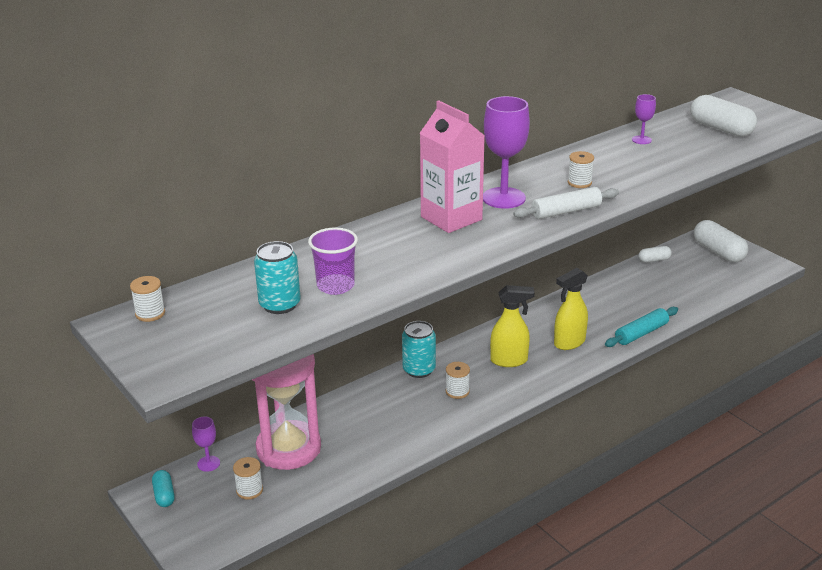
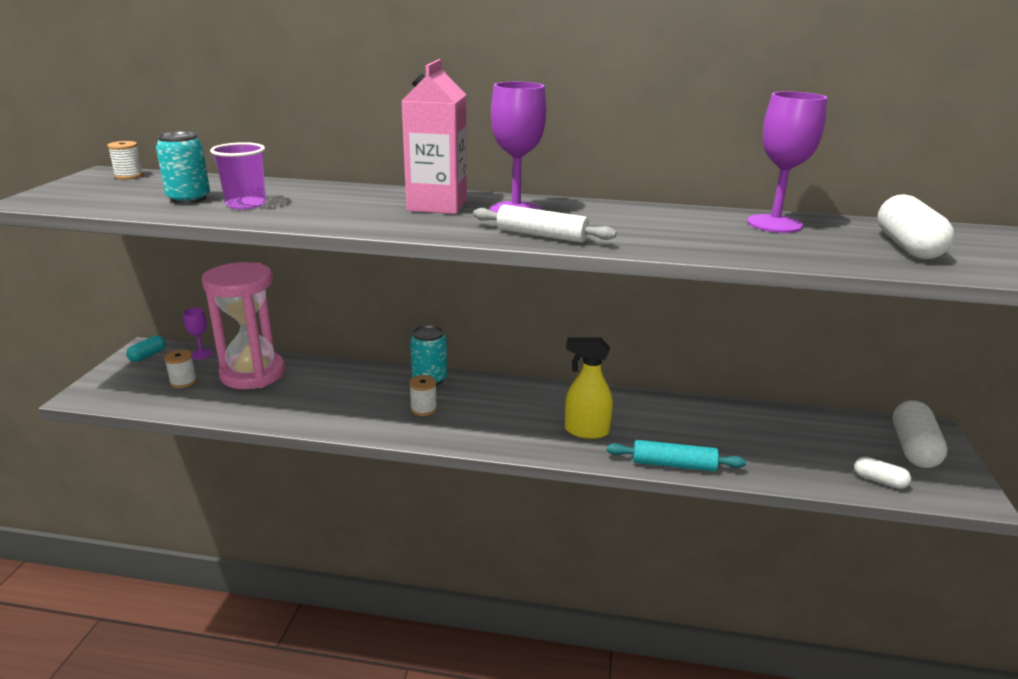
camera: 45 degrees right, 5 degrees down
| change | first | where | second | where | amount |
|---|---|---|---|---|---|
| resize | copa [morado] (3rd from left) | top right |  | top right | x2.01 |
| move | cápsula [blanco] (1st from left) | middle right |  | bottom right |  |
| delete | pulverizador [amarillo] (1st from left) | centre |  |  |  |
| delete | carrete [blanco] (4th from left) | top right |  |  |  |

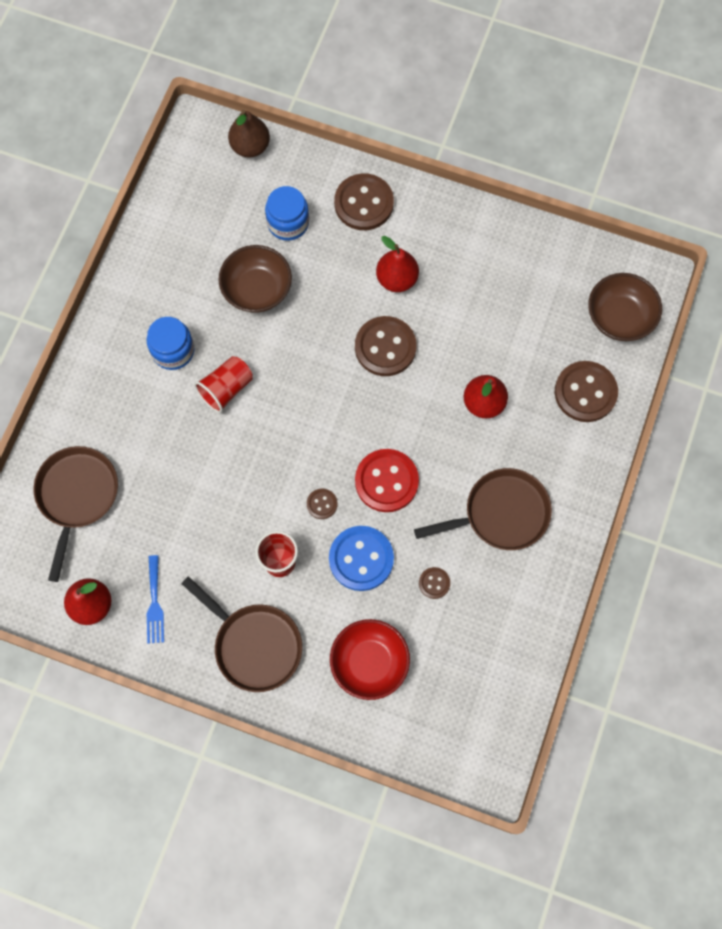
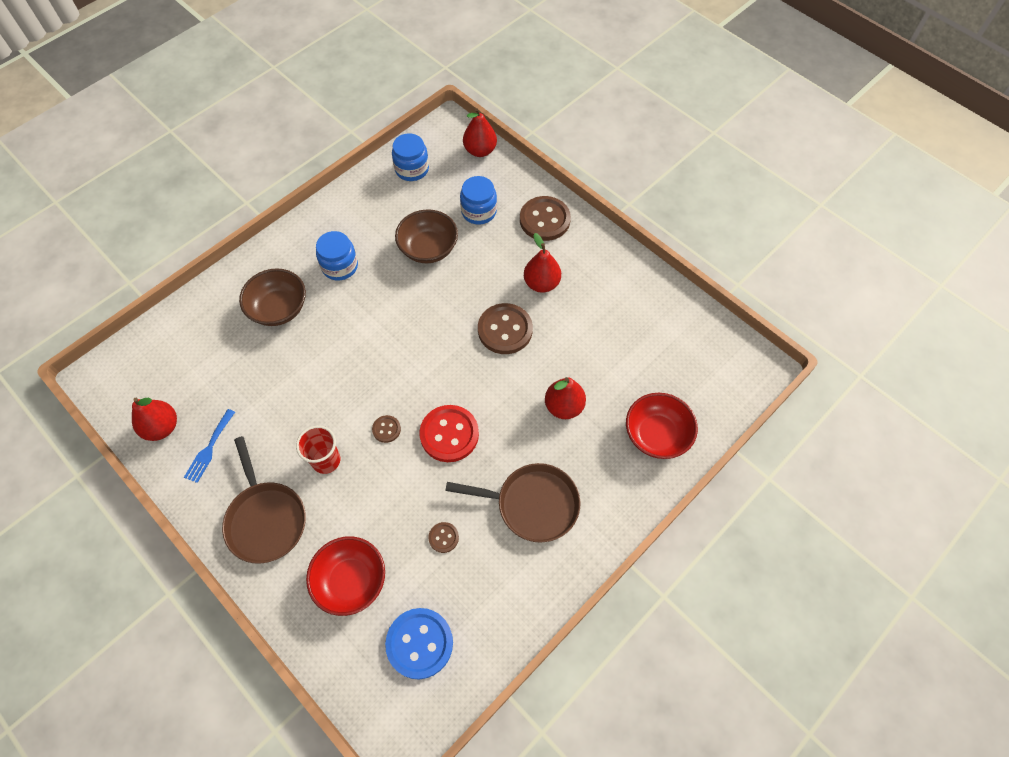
camera: 25 degrees right, 10 degrees down
| change | first | where | second | where | amount |
|---|---|---|---|---|---|
| move | cuenco [marrón] (2nd from left in the first image) | top right | cuenco [marrón] (1st from left) | middle left |  |
| move | botón [azul] | centre |  | bottom centre |  |
| insert |  |  | tarro [azul] (2nd from left) | top centre |  |
| recolor | pera [marrón] | top centre | pera [rojo] (2nd from left) | top centre |  |
| replace | botón [marrón] (5th from left) | middle right | cuenco [rojo] (2nd from left) | centre |  |
| delete | sartén [marrón] (1st from left) | middle left |  |  |  |
| delete | vaso [rojo] (1st from left) | middle left |  |  |  |

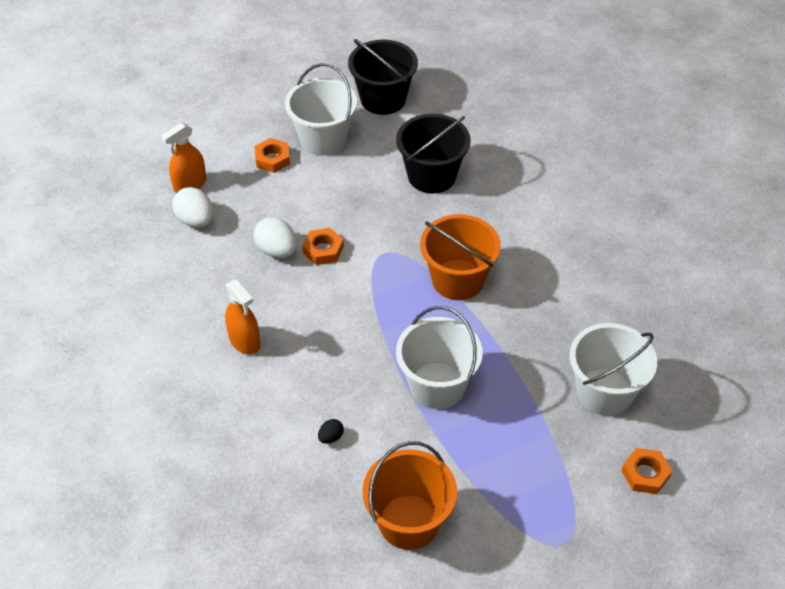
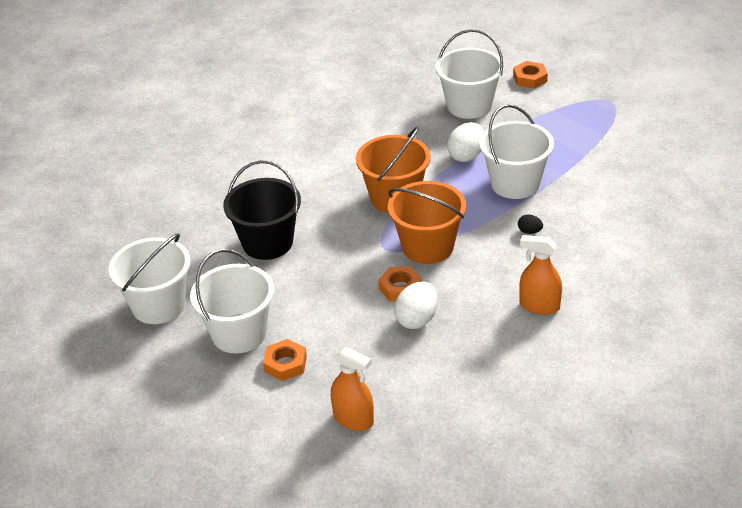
camera: 105 degrees left, 10 degrees down
| change | first | where | second | where | amount |
|---|---|---|---|---|---|
| recolor | balde [negro] (1st from left) | top centre | balde [blanco] (1st from left) | middle left |  |
| move | balde [naranja] (1st from left in the first image) | bottom centre | balde [naranja] (2nd from left) | centre |  |
| move | huevo [blanco] (1st from left in the first image) | middle left | huevo [blanco] (2nd from left) | top centre |  |
| move | huevo [negro] | bottom centre |  | middle right |  |
| rotate | pulverizador [naranja] (2nd from left) | middle left |  | middle right | 105 degrees counterclockwise |

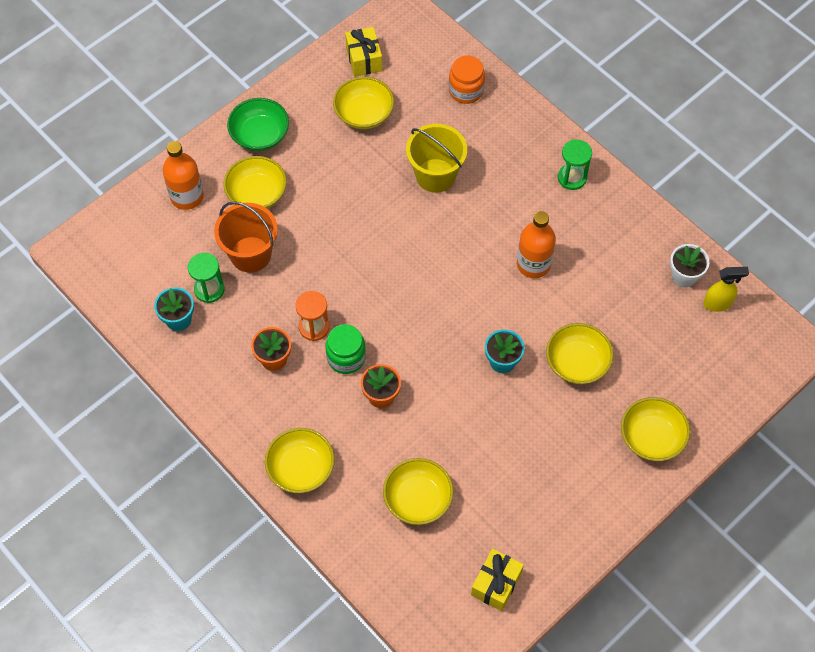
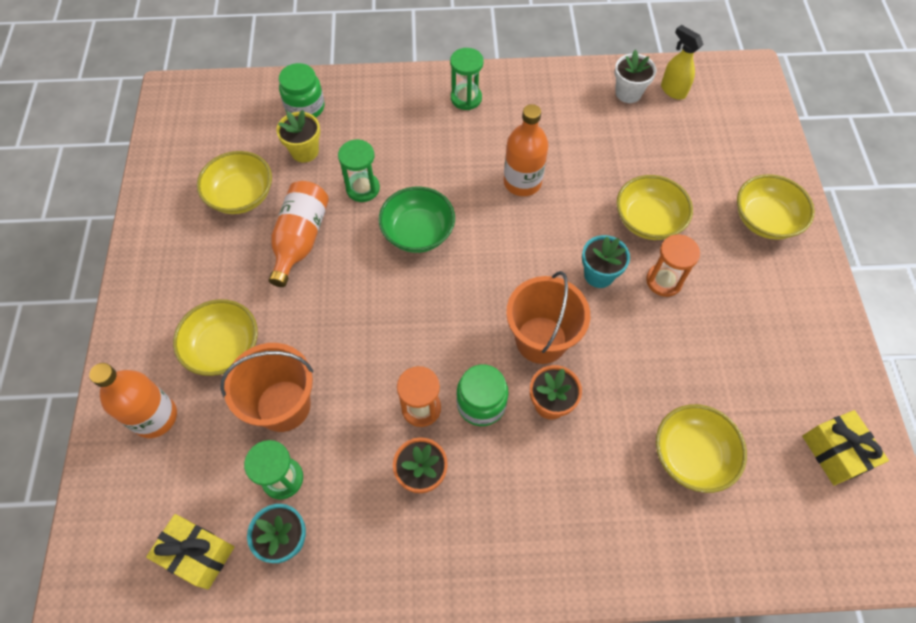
camera: 50 degrees left, 0 degrees up
| change | first | where | second | where | amount |
|---|---|---|---|---|---|
| move | regalo [amarillo] (1st from left) | top centre |  | bottom left |  |
| insert |  |  | botella [naranja] (2nd from left) | middle left |  |
| insert |  |  | maceta [amarillo] | top left |  |
| recolor | tarro [naranja] | top centre | tarro [verde] (1st from left) | top left |  |
| replace | balde [amarillo] | top centre | reloj de arena [verde] (2nd from left) | top centre |  |
| move | cuenco [verde] | top left |  | centre |  |
| insert |  |  | balde [naranja] (2nd from left) | centre |  |
| insert |  |  | reloj de arena [naranja] (2nd from left) | middle right |  |
| rotate | pulverizador [amarillo] | middle right |  | top right | 75 degrees counterclockwise |
| delete | cuenco [amarillo] (2nd from left) | bottom centre |  |  |  |

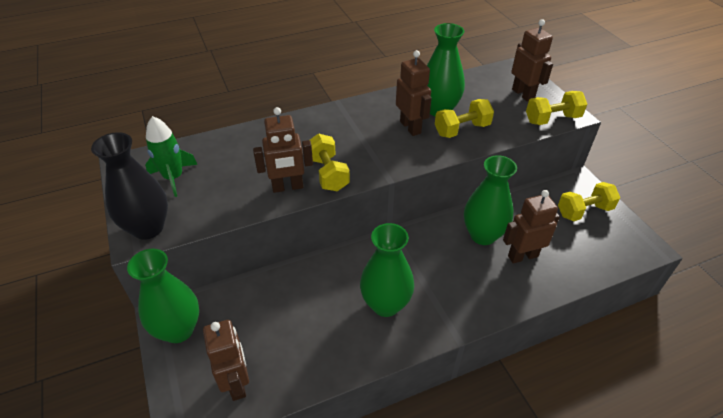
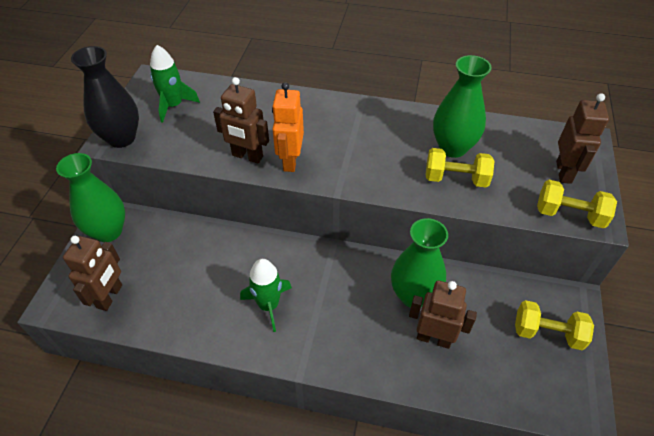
camera: 35 degrees right, 5 degrees up
| change | first | where | second | where | amount |
|---|---|---|---|---|---|
| replace | florero [verde] (2nd from left) | centre | cohete [verde] (2nd from left) | bottom centre |  |
| replace | mancuerna [amarillo] (1st from left) | centre | robot [naranja] | top centre |  |
| delete | robot [marrón] (3rd from left) | top centre |  |  |  |

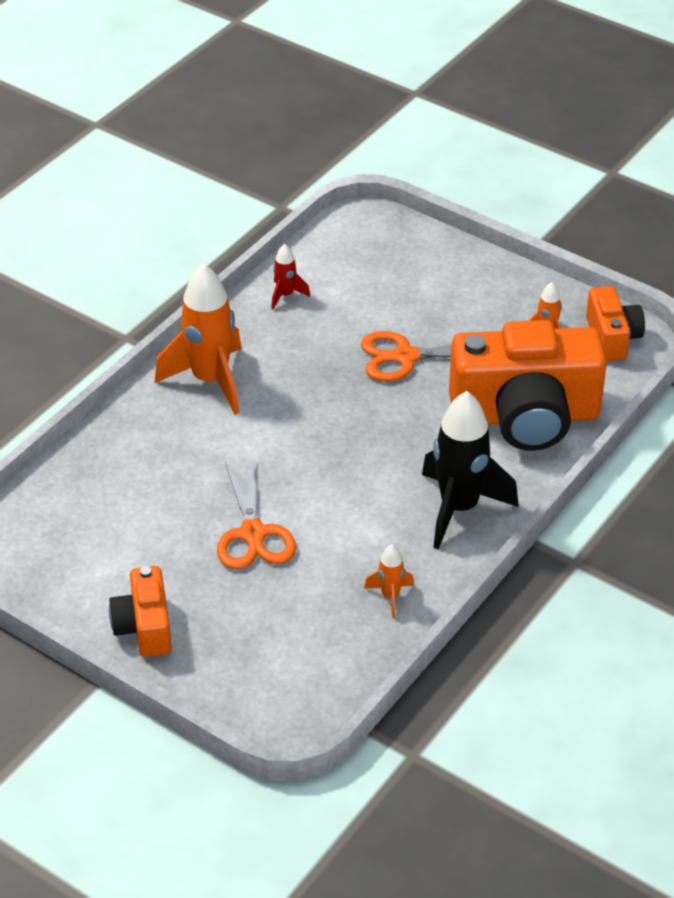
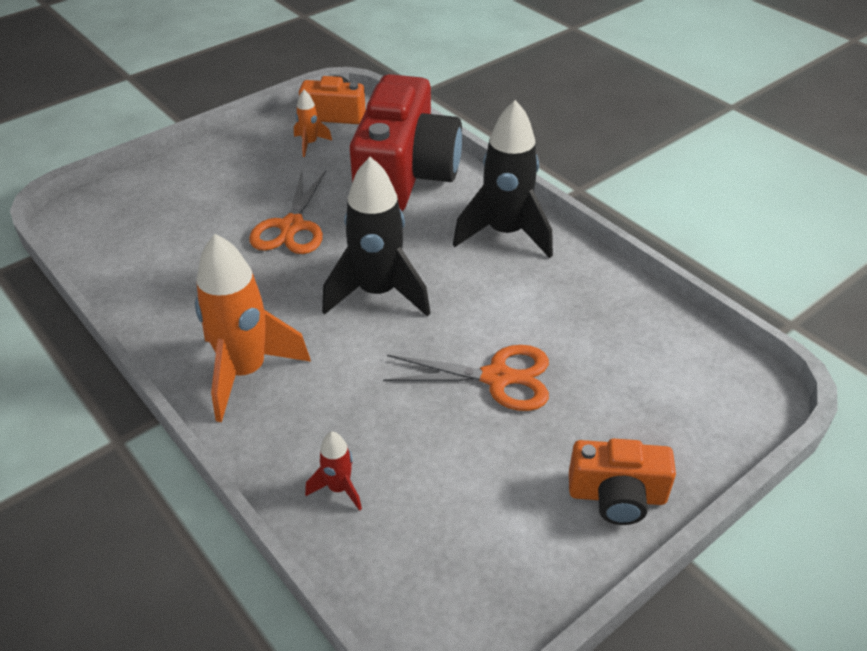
camera: 75 degrees left, 0 degrees up
| change | first | where | second | where | amount |
|---|---|---|---|---|---|
| move | cohete [rojo] | top centre |  | bottom centre |  |
| insert |  |  | cohete [negro] (1st from left) | centre |  |
| recolor | cámara [naranja] (2nd from left) | middle right | cámara [rojo] | top centre |  |
| delete | cohete [naranja] (2nd from left) | centre |  |  |  |

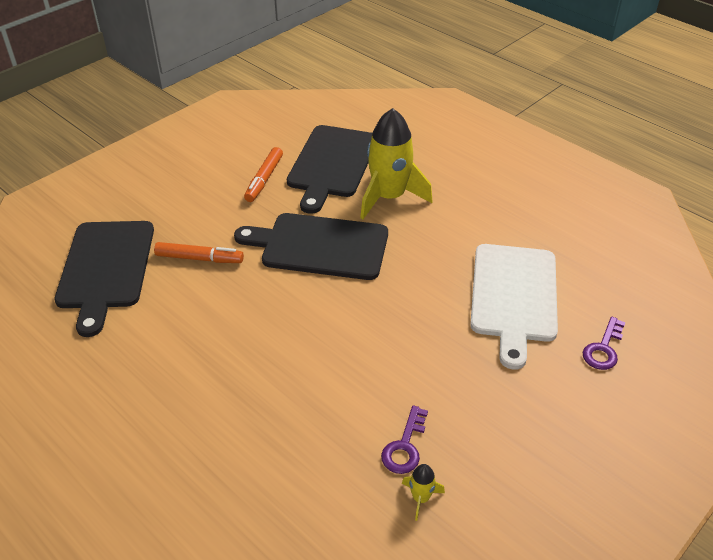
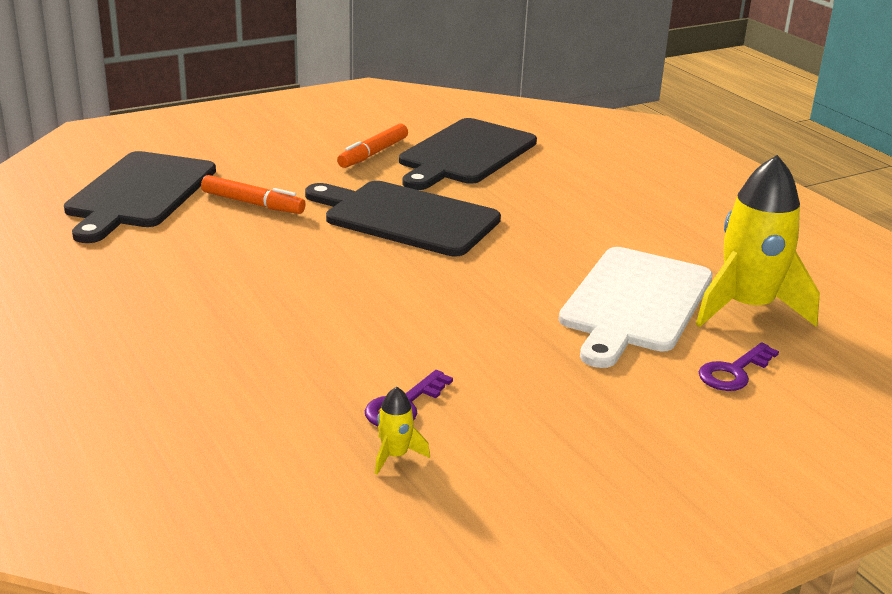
camera: 15 degrees right, 15 degrees down
| change | first | where | second | where | amount |
|---|---|---|---|---|---|
| move | cohete [amarillo] (1st from left in the first image) | top centre | cohete [amarillo] (2nd from left) | middle right |  |

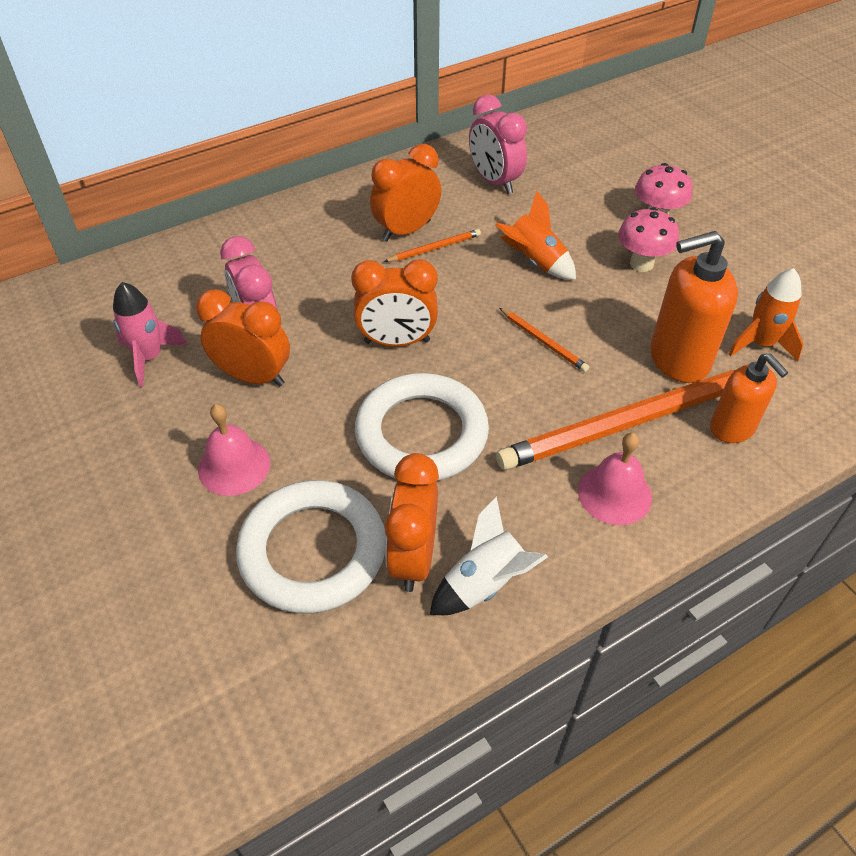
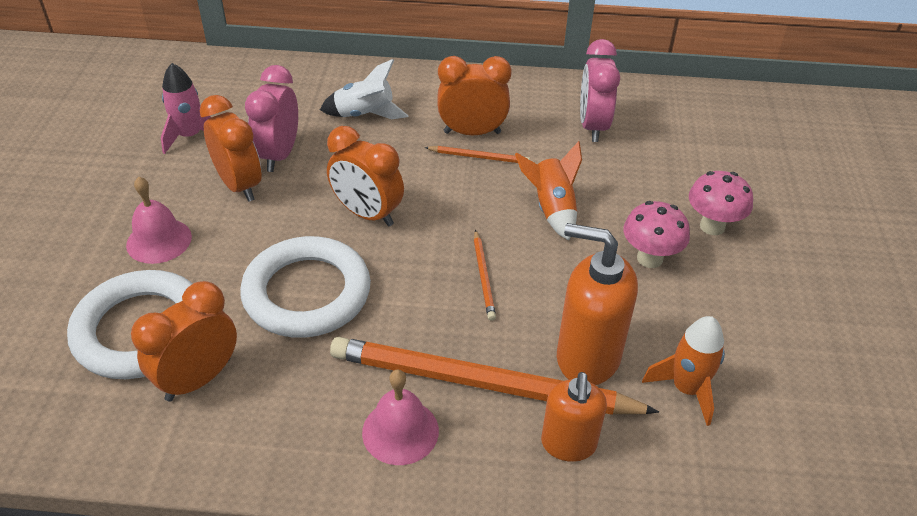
camera: 35 degrees right, 5 degrees down
| change | first | where | second | where | amount |
|---|---|---|---|---|---|
| move | cohete [blanco] | centre |  | top centre |  |

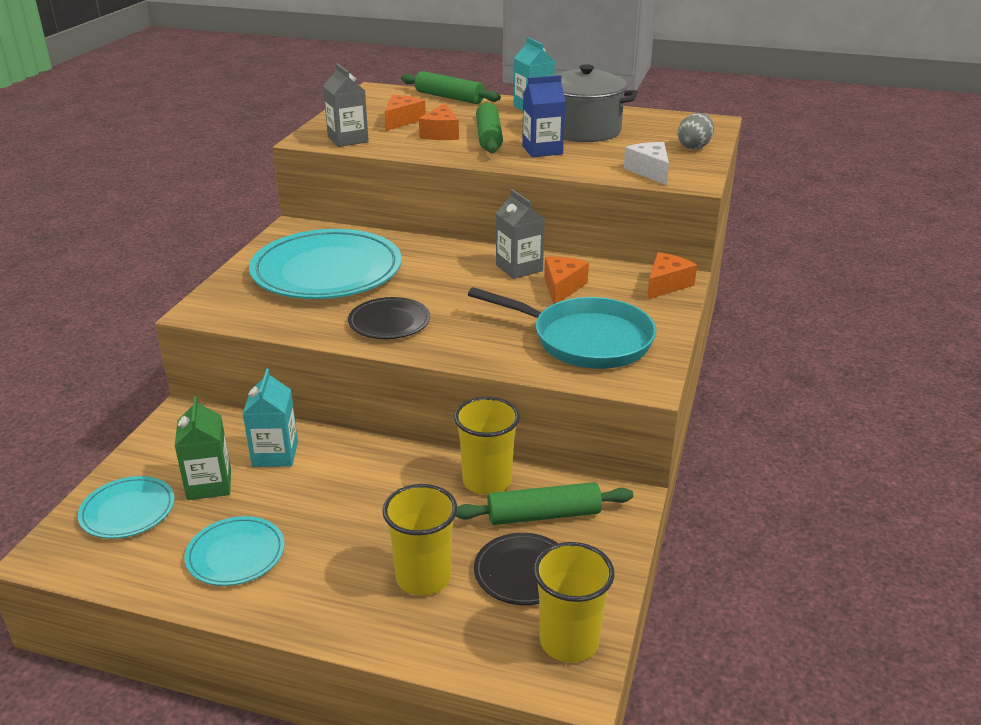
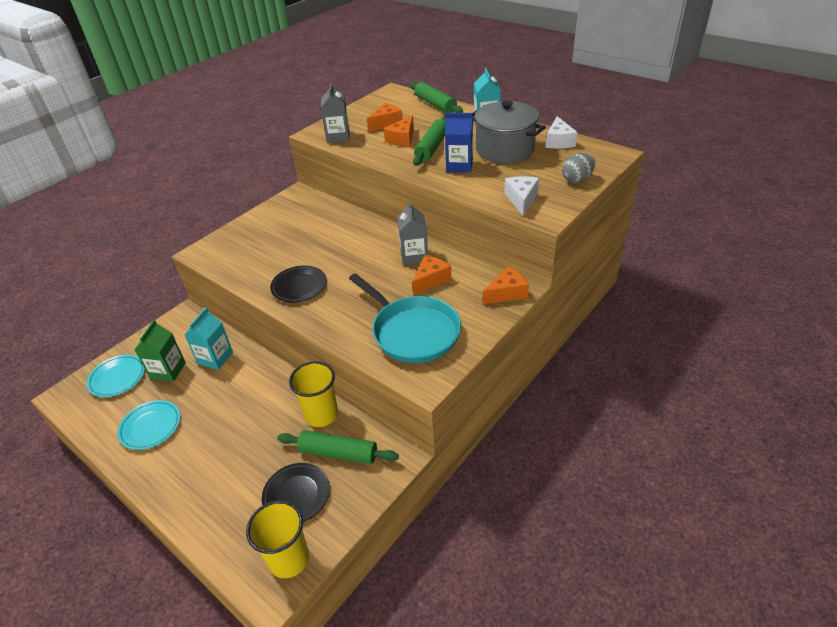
camera: 25 degrees right, 10 degrees up
| change | first | where | second | where | amount |
|---|---|---|---|---|---|
| insert |  |  | queso [blanco] (2nd from left) | top right |  |
| delete | plato [turquesa] (3rd from left) | middle left |  |  |  |
| delete | vaso [amarillo] (1st from left) | bottom centre |  |  |  |

